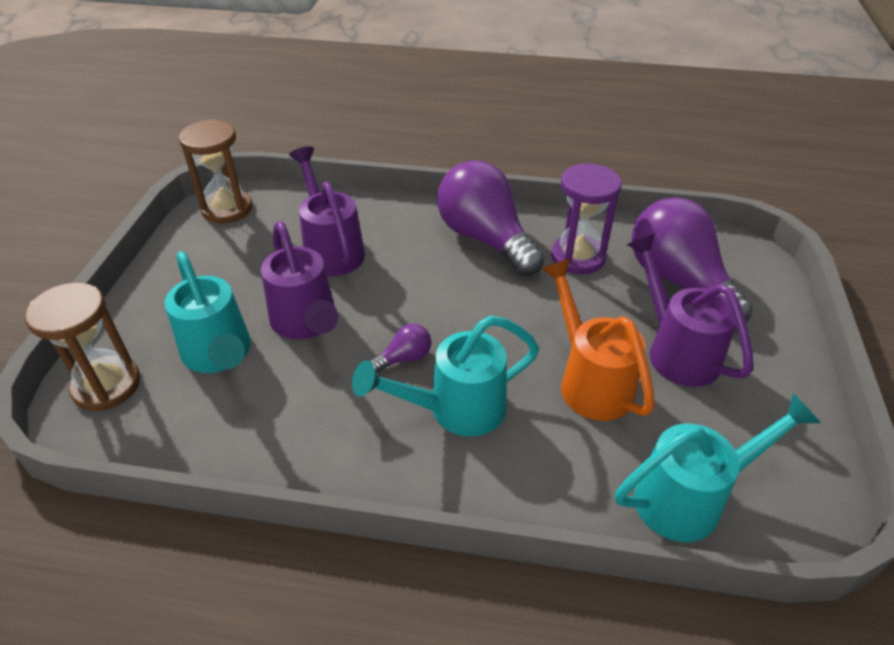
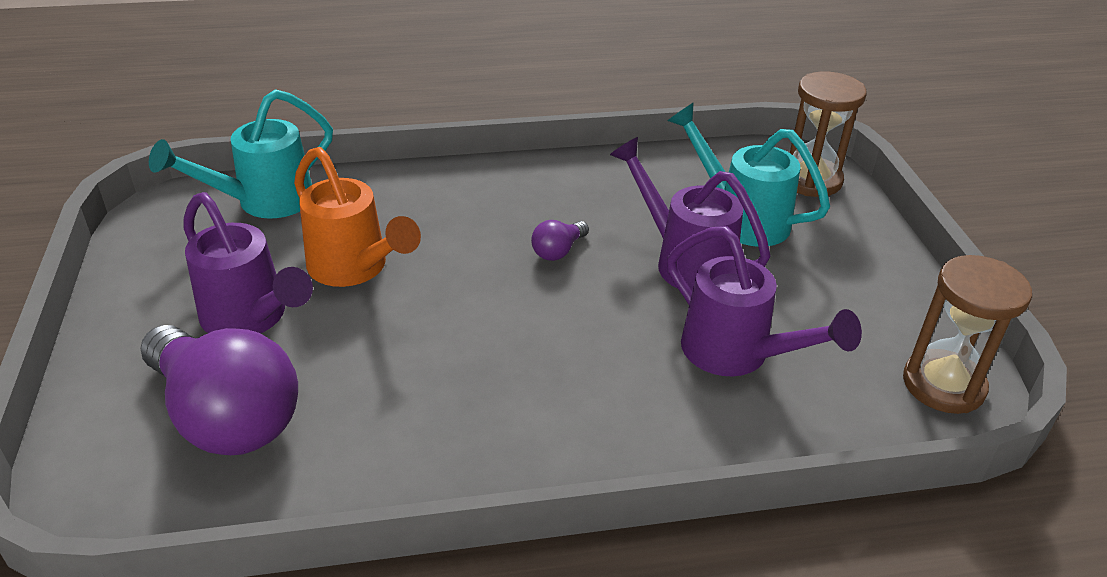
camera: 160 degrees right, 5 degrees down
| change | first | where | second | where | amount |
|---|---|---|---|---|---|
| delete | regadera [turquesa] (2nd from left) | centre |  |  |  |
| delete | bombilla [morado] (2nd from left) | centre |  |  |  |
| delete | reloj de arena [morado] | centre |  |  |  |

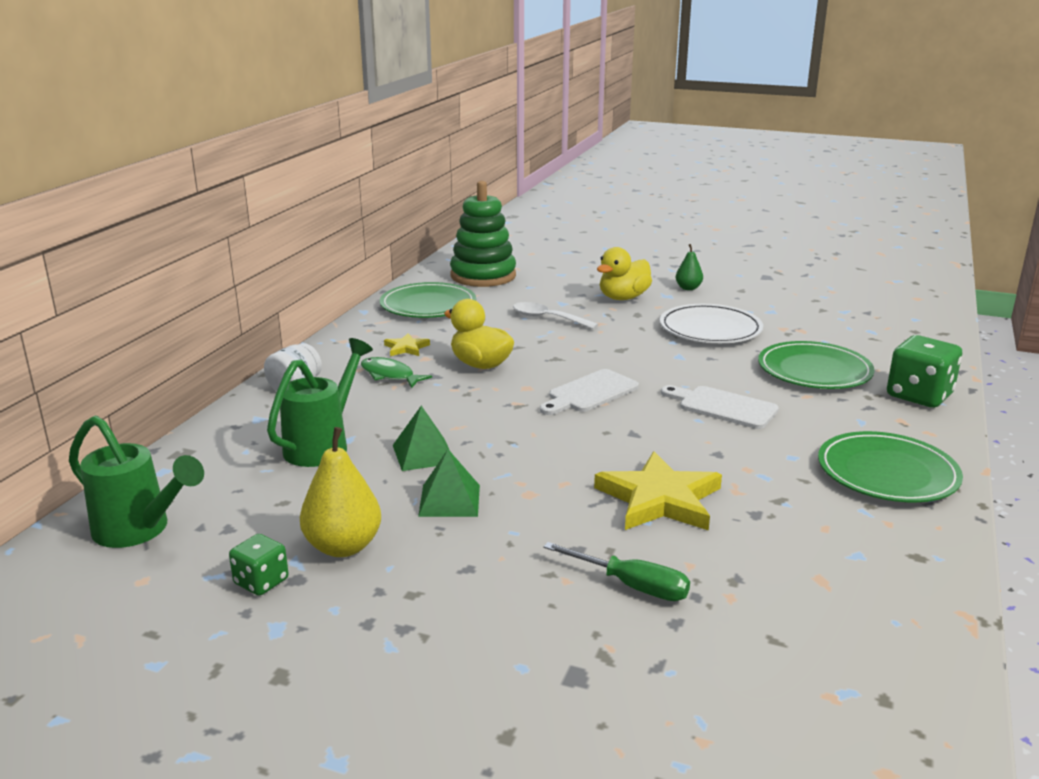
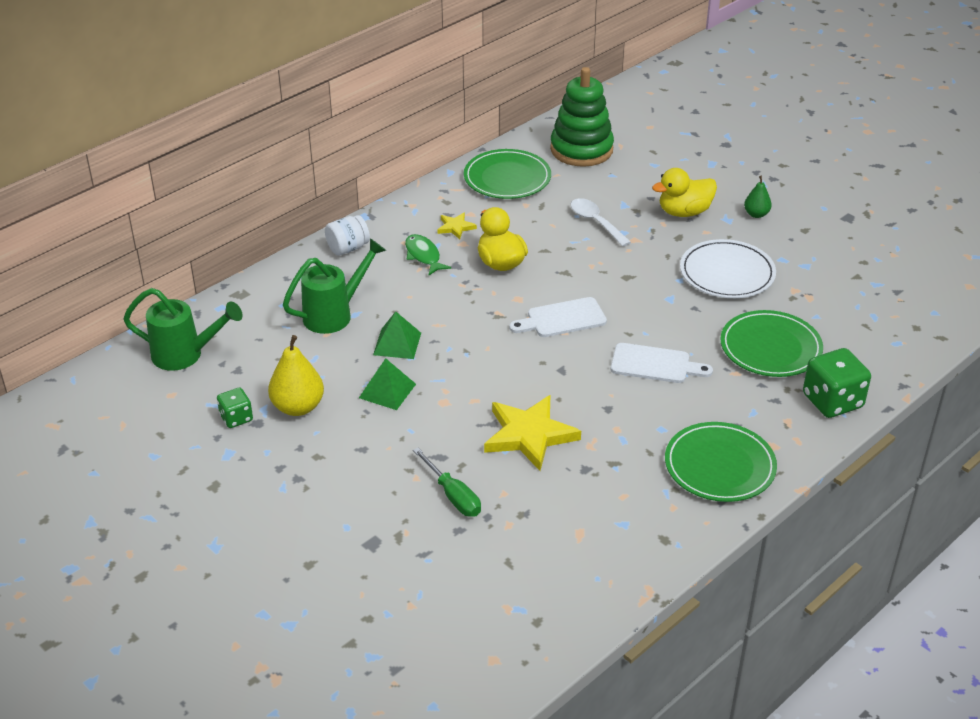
camera: 25 degrees right, 15 degrees up
| change | first | where | second | where | amount |
|---|---|---|---|---|---|
| rotate | regadera [verde] (1st from left) | middle left |  | middle left | 45 degrees counterclockwise |
| rotate | tabla de cortar [blanco] (2nd from left) | middle right |  | middle right | 135 degrees clockwise |

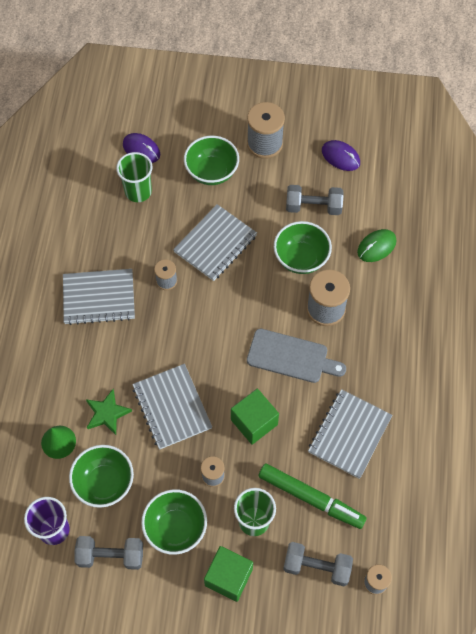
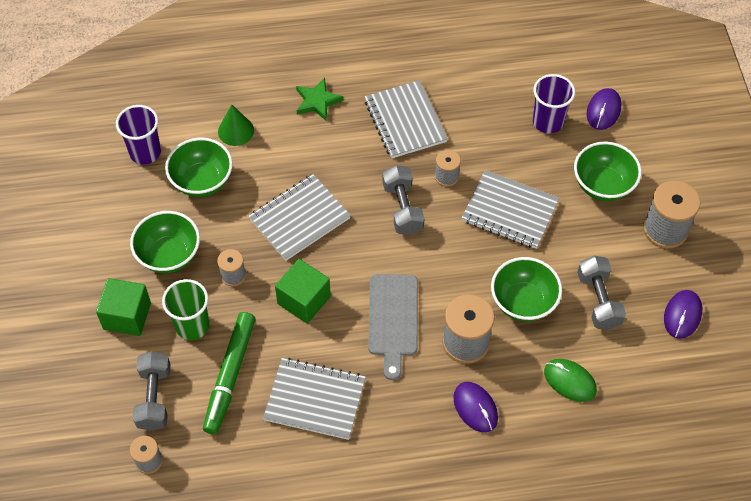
camera: 75 degrees right, 5 degrees down
| change | first | where | second | where | amount |
|---|---|---|---|---|---|
| move | estrella [verde] | middle left |  | top centre |  |
| move | mancuerna [gris] (1st from left in the first image) | bottom left | mancuerna [gris] (2nd from left) | centre |  |
| insert |  |  | ratón [morado] (1st from left) | bottom centre |  |
| recolor | vaso [verde] (1st from left) | top left | vaso [morado] (2nd from left) | top right |  |

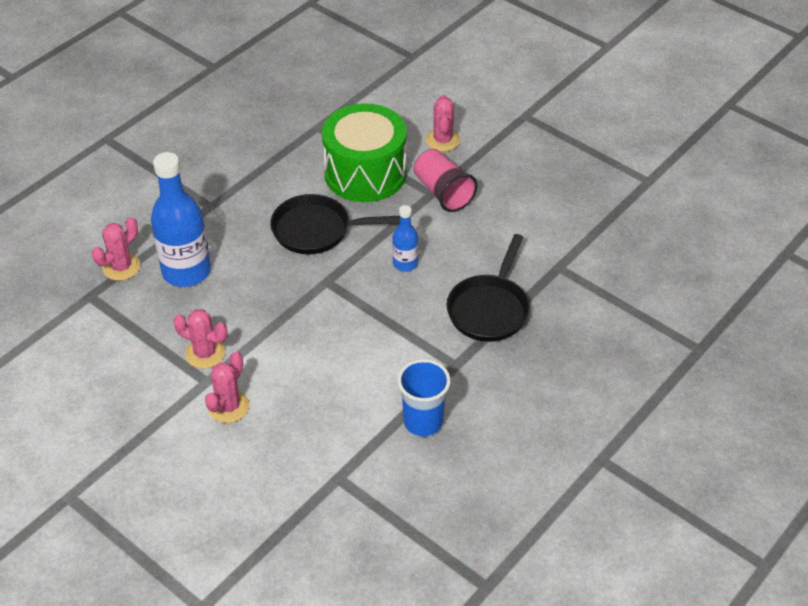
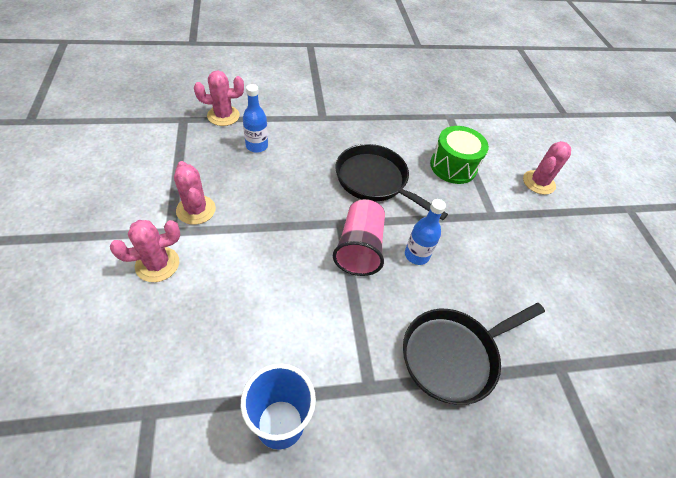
camera: 35 degrees right, 5 degrees up
| change | first | where | second | where | amount |
|---|---|---|---|---|---|
| resize | botella [azul] (1st from left) | middle left |  | top centre | x0.51 |
| move | vaso [rosa] | top centre |  | centre |  |
| resize | tambor [verde] | top centre |  | top right | x0.62 |

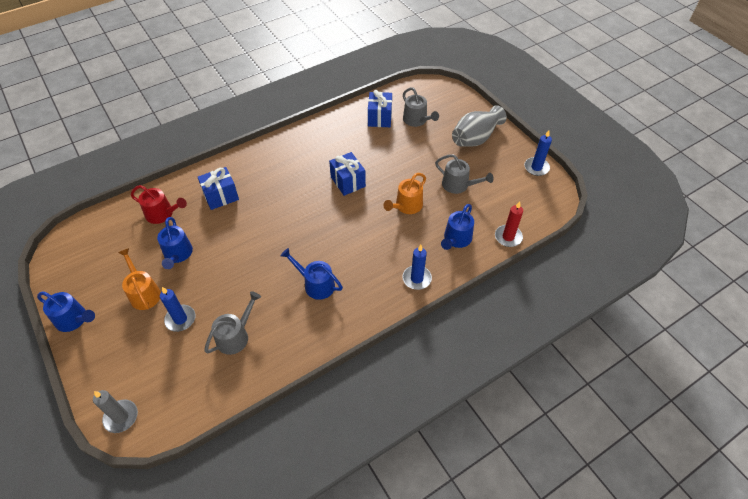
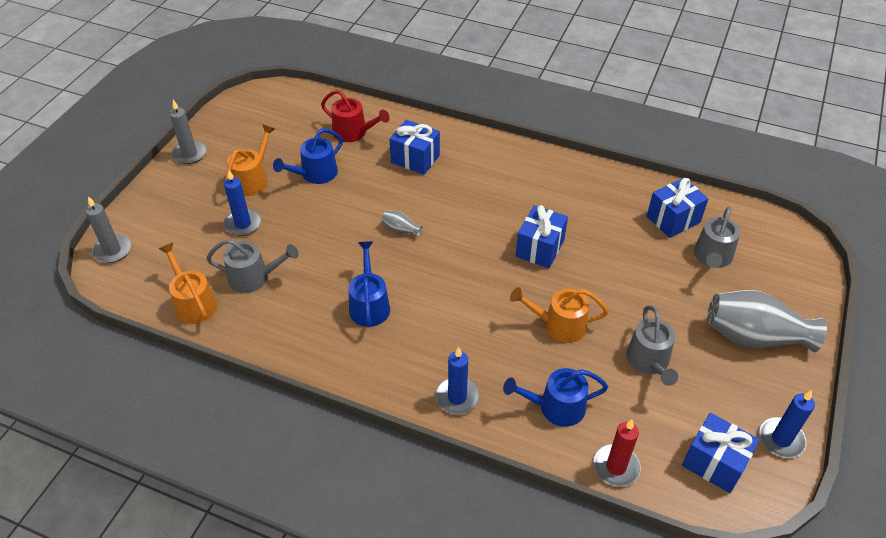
camera: 55 degrees right, 5 degrees down
| change | first | where | second | where | amount |
|---|---|---|---|---|---|
| insert |  |  | regadera [naranja] (1st from left) | middle left |  |
| replace | regadera [azul] (1st from left) | middle left | vela [gris] (2nd from left) | top left |  |
| rotate | regadera [rojo] | middle left |  | top centre | 45 degrees counterclockwise |
| insert |  |  | florero [gris] (1st from left) | centre |  |
| insert |  |  | regalo [azul] (4th from left) | bottom right |  |

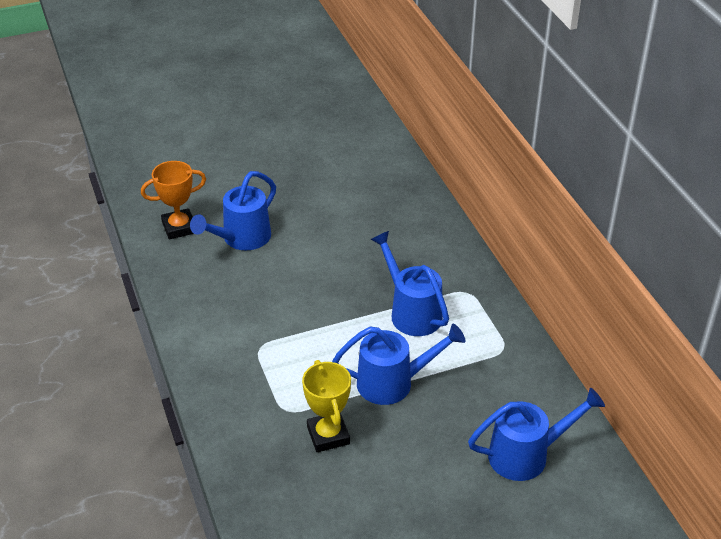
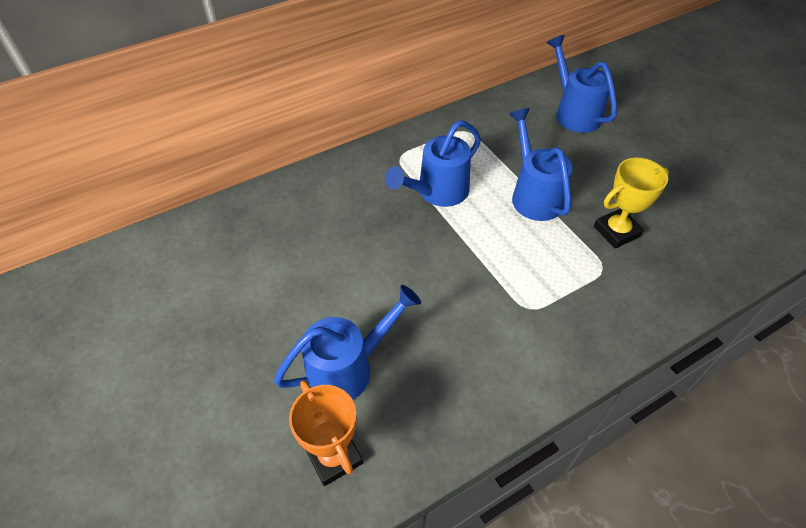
camera: 100 degrees left, 10 degrees up
| change | first | where | second | where | amount |
|---|---|---|---|---|---|
| rotate | regadera [azul] (1st from left) | middle left |  | centre | 60 degrees counterclockwise |

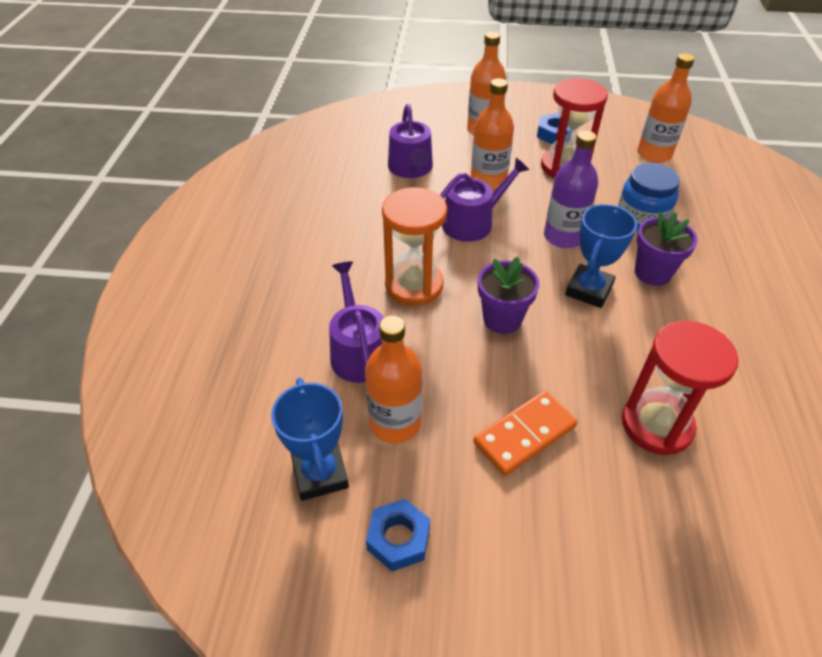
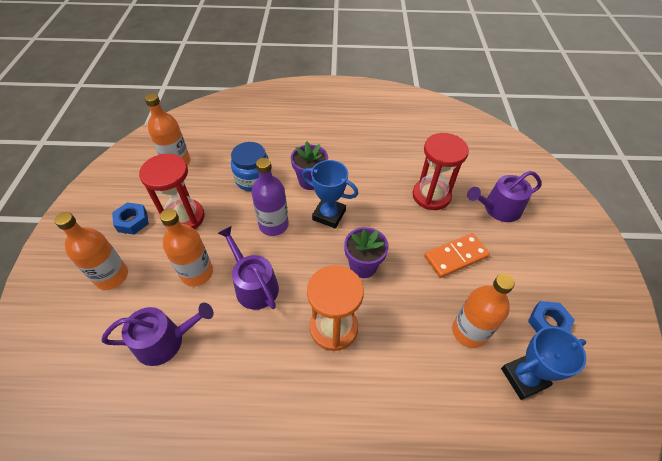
camera: 95 degrees left, 5 degrees up
| change | first | where | second | where | amount |
|---|---|---|---|---|---|
| rotate | ficha de dominó [naranja] | centre |  | middle right | 75 degrees counterclockwise |
| move | regadera [morado] (1st from left in the first image) | centre | regadera [morado] (3rd from left) | middle right |  |

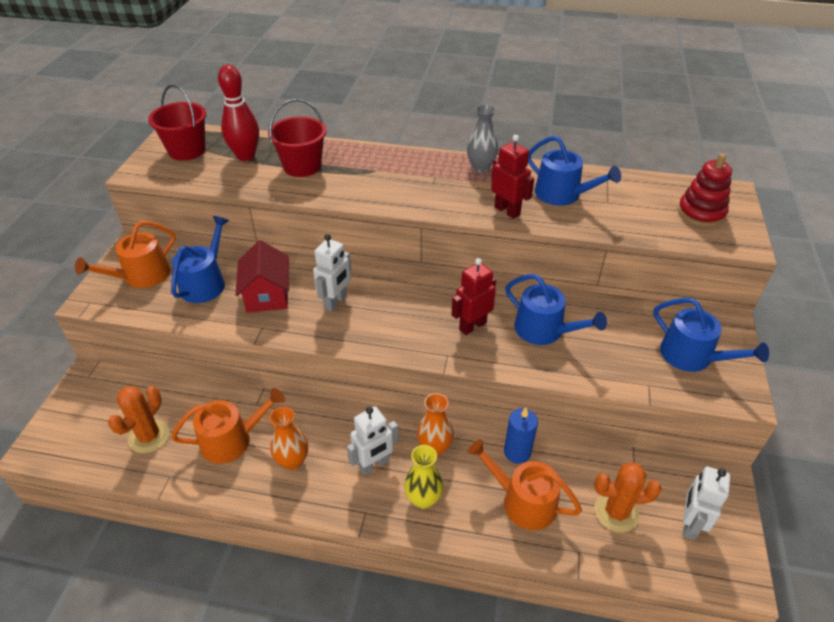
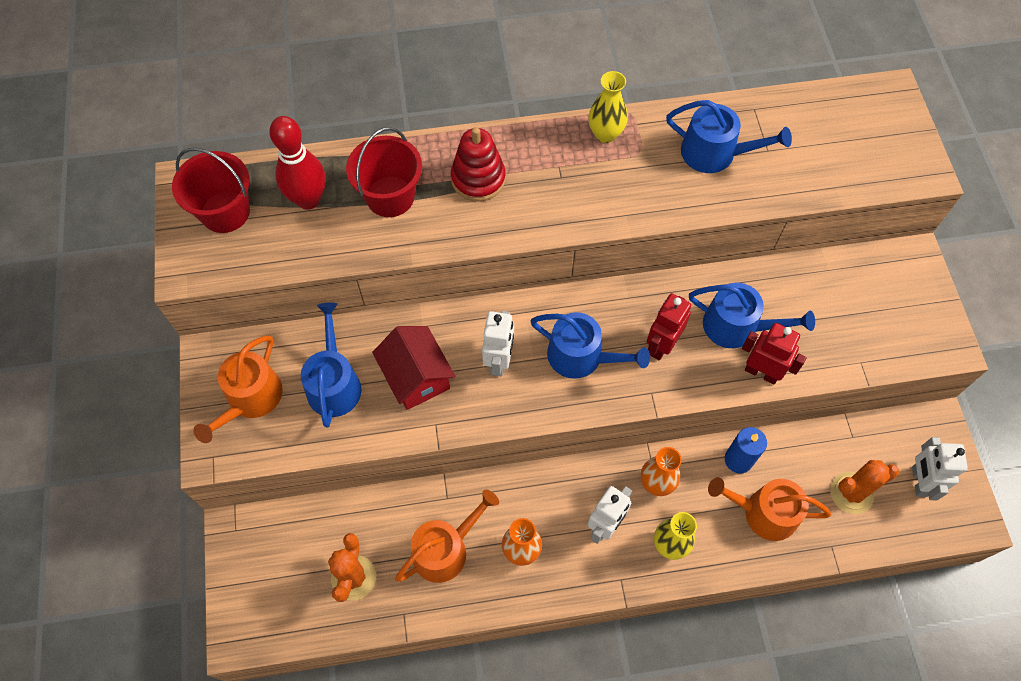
camera: 20 degrees left, 20 degrees up
| change | first | where | second | where | amount |
|---|---|---|---|---|---|
| move | juguete apilable [rojo] | top right |  | top centre |  |
| move | regadera [azul] (4th from left in the first image) | middle right | regadera [azul] (2nd from left) | centre |  |
| recolor | florero [gris] | top centre | florero [amarillo] (1st from left) | top centre |  |
| move | robot [rojo] (2nd from left) | top centre |  | middle right |  |

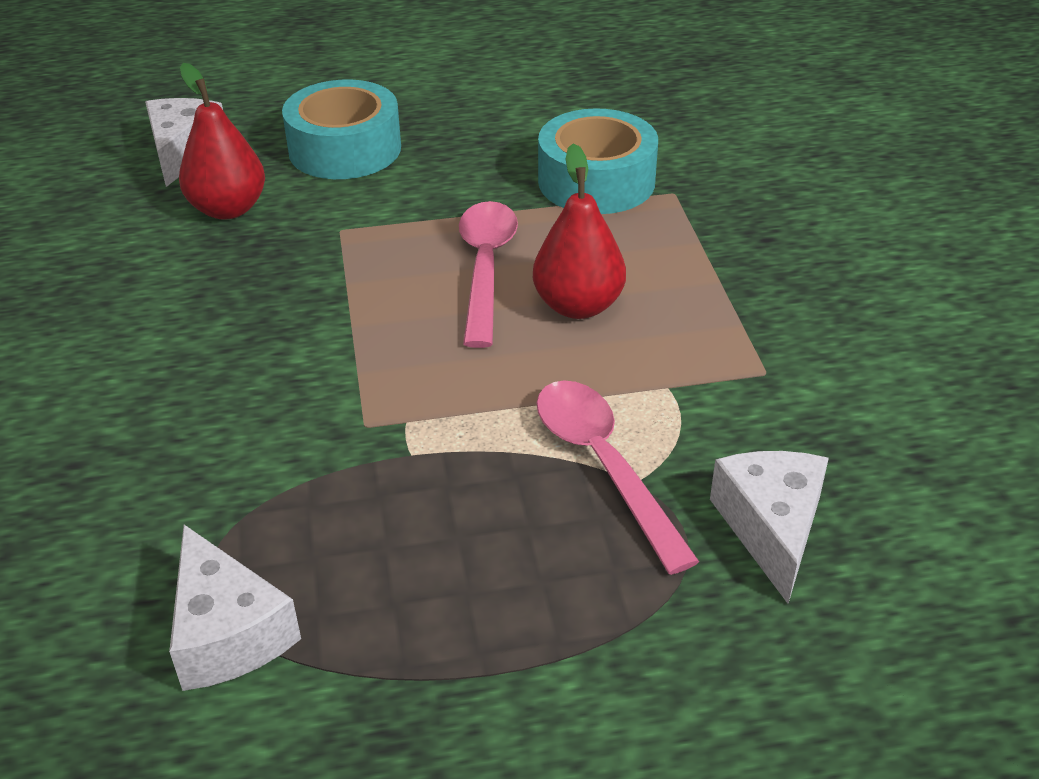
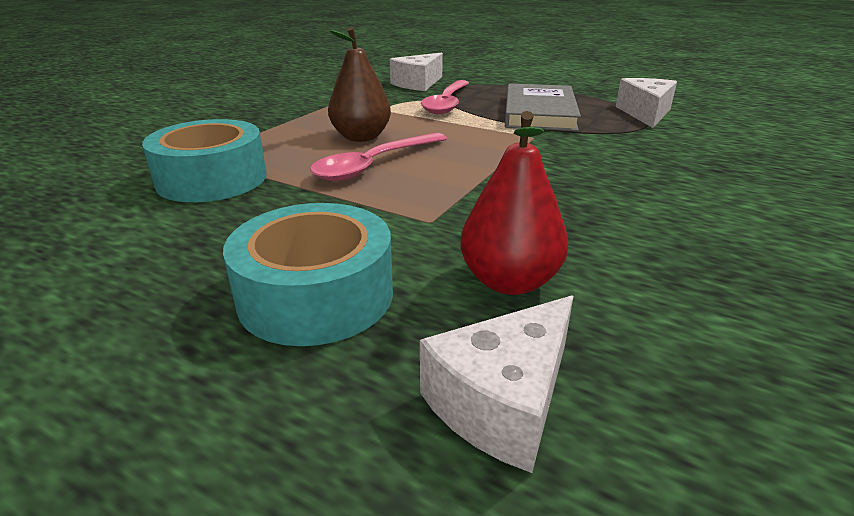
camera: 140 degrees left, 10 degrees down
| change | first | where | second | where | amount |
|---|---|---|---|---|---|
| recolor | pera [rojo] (2nd from left) | top centre | pera [marrón] | top centre |  |
| insert |  |  | libro [gris] | top centre |  |

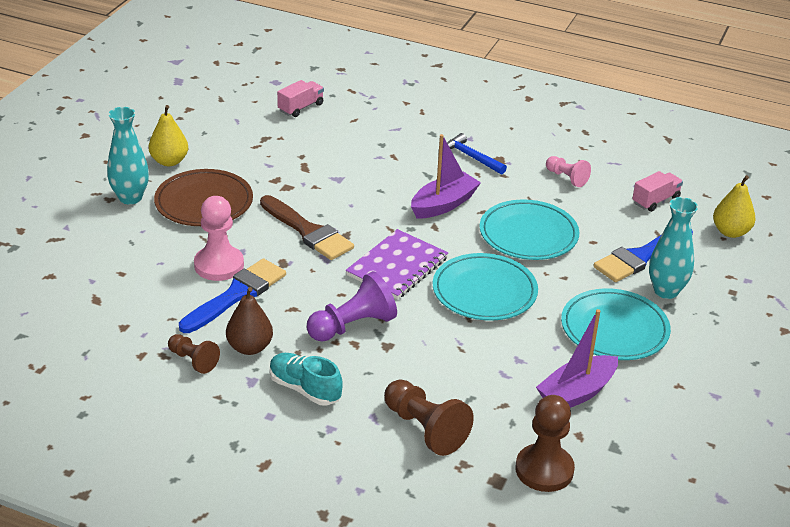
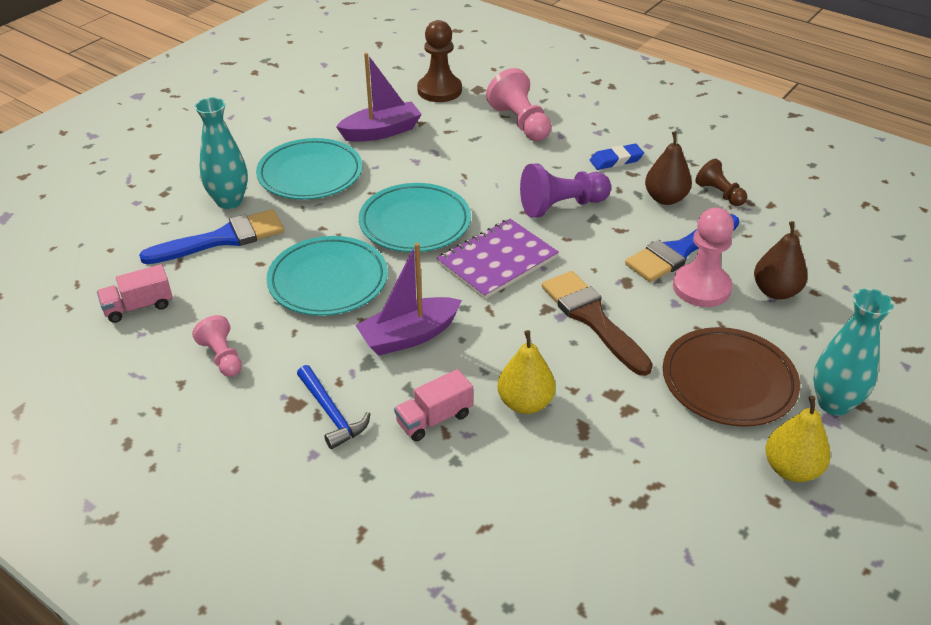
camera: 165 degrees left, 5 degrees up
| change | first | where | second | where | amount |
|---|---|---|---|---|---|
| move | camión [rosa] (1st from left in the first image) | top centre | camión [rosa] (2nd from left) | centre |  |
| recolor | peón [marrón] (2nd from left) | bottom centre | peón [rosa] (2nd from left) | top centre |  |
| move | pera [amarillo] (2nd from left in the first image) | middle right | pera [amarillo] (1st from left) | centre |  |
| replace | zapato [turquesa] | bottom centre | goma de borrar [azul] | top centre |  |
| insert |  |  | pera [marrón] (2nd from left) | middle right |  |

